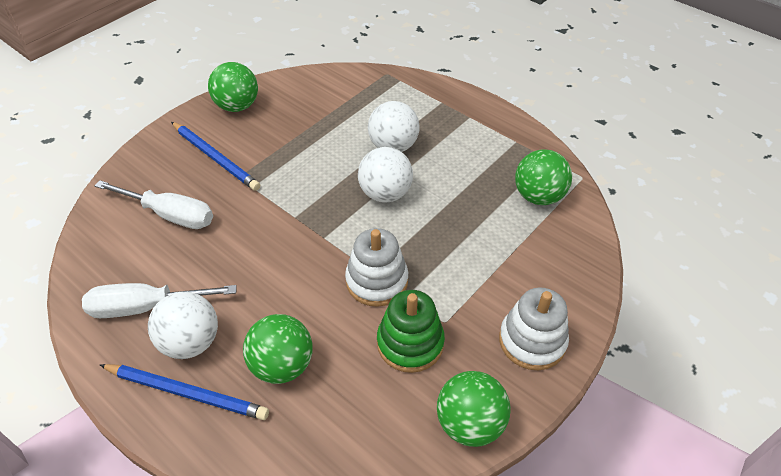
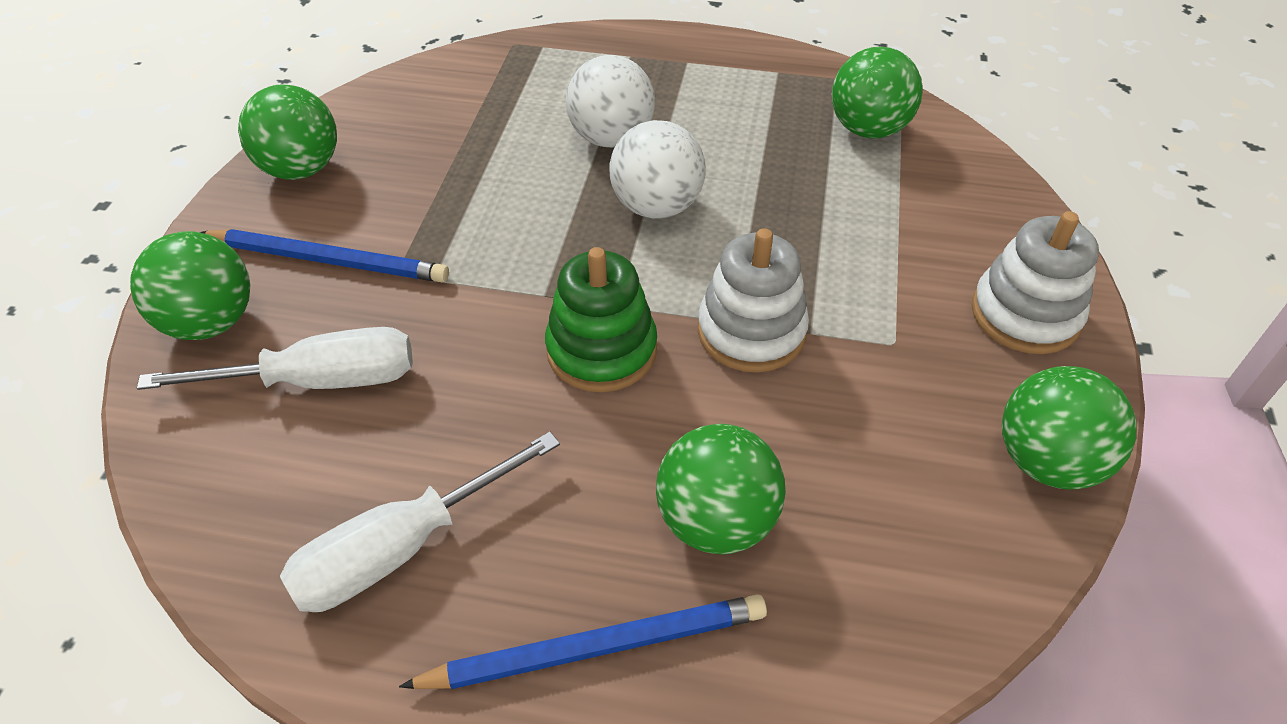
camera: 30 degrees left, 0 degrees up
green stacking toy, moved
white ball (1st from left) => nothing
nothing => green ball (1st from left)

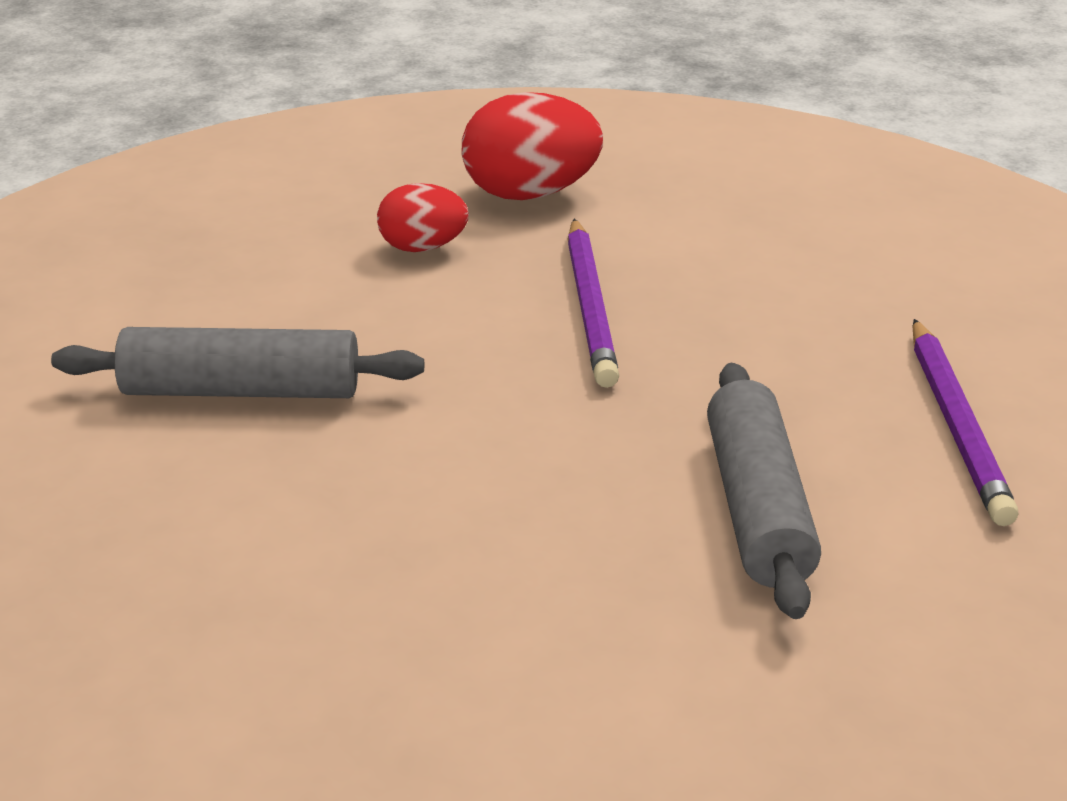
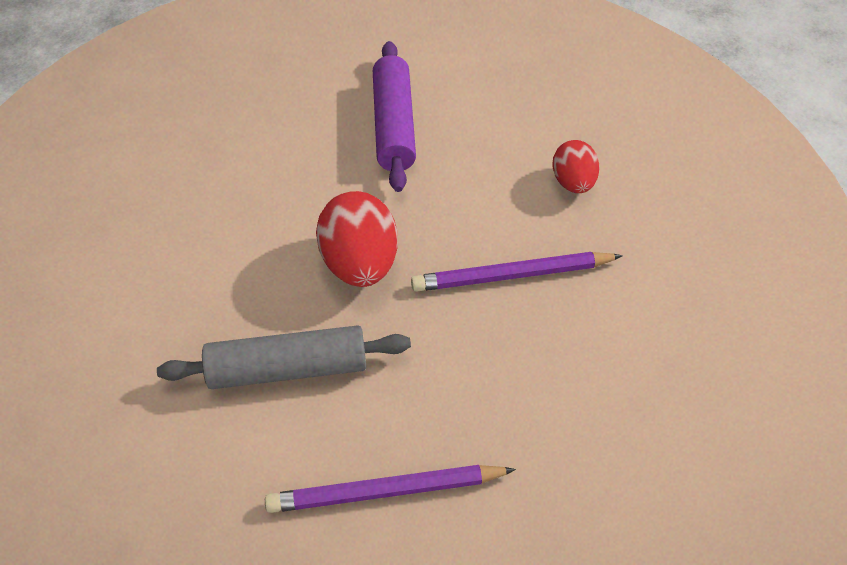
camera: 85 degrees right, 20 degrees up
red egg (2nd from left in the first image) => red egg (1st from left), moved
grey rolling pin (1st from left) => purple rolling pin

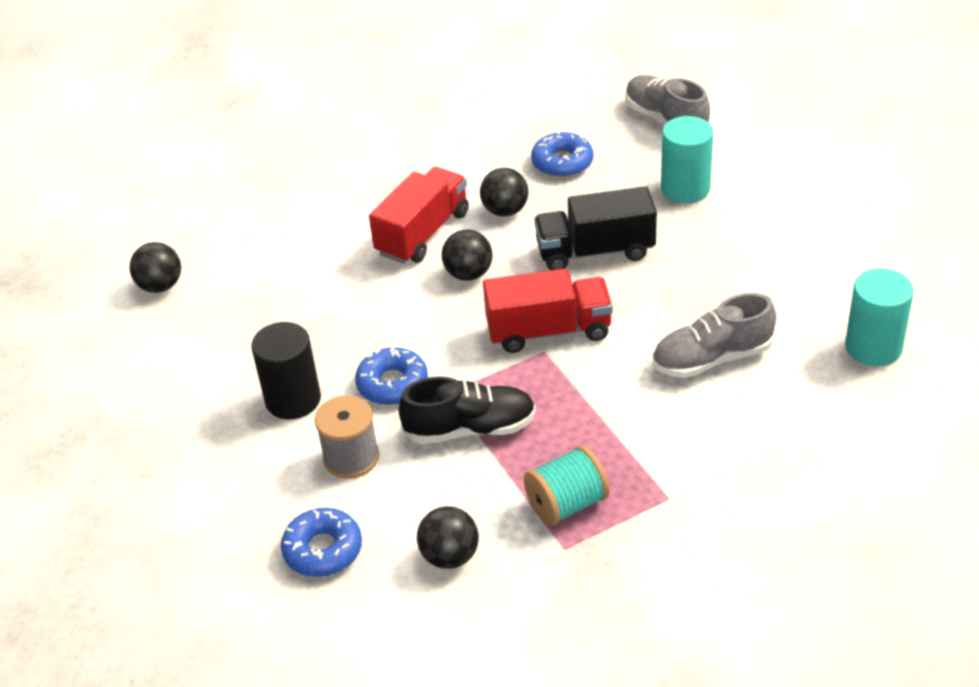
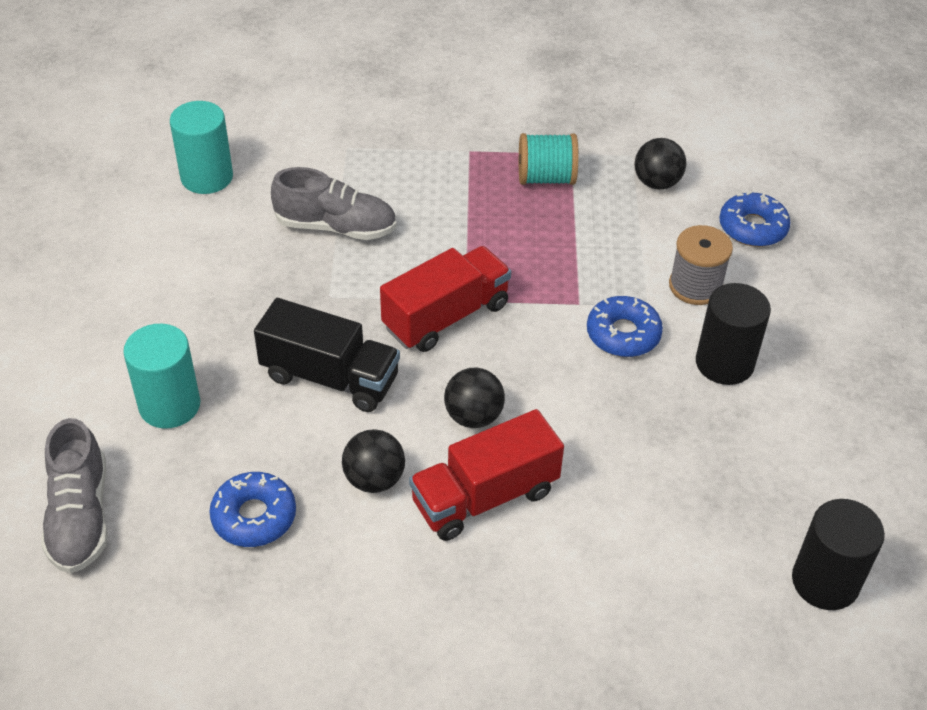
camera: 155 degrees left, 5 degrees up
black ball (1st from left) => black cylinder (2nd from left)
red truck (2nd from left in the first image) => red truck (1st from left), 120 degrees clockwise
black shoe => nothing

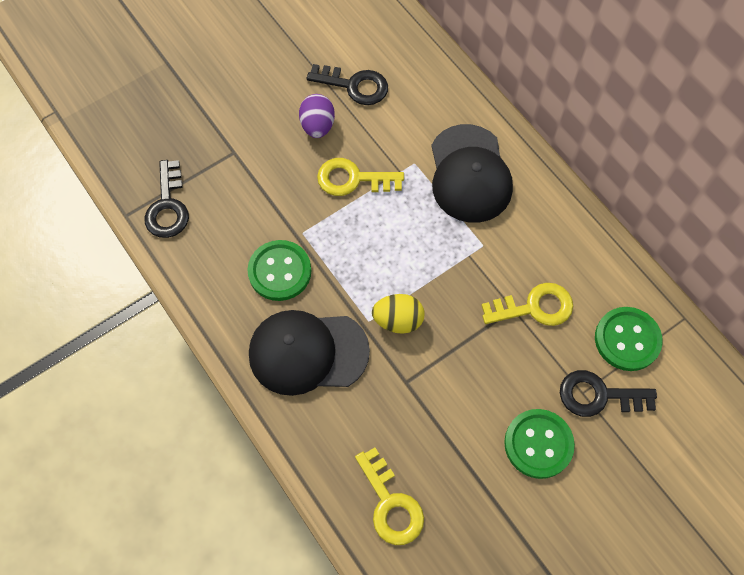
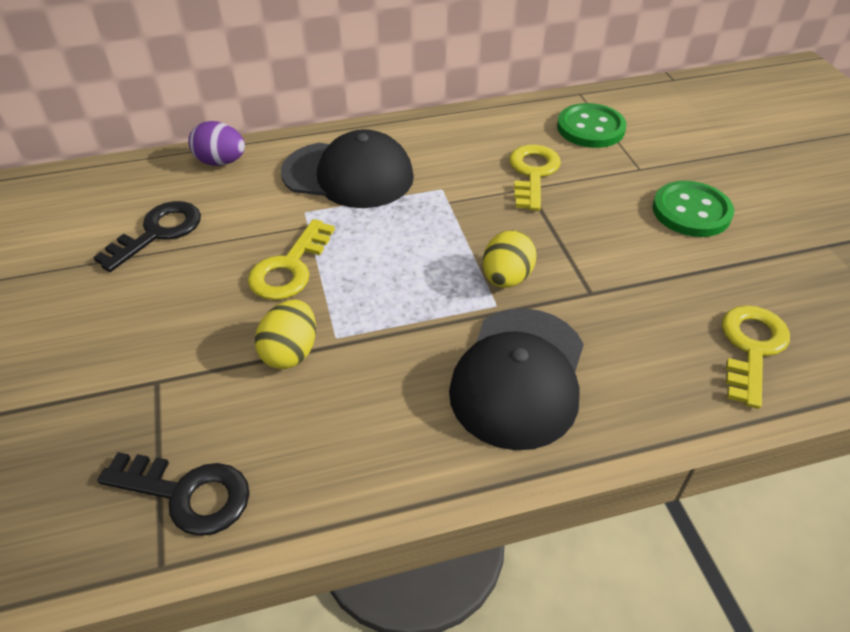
camera: 70 degrees left, 20 degrees down
purple egg, moved
green button (1st from left) => nothing
black key (3rd from left) => nothing
yellow key (2nd from left in the first image) => yellow key (3rd from left), 60 degrees counterclockwise
nothing => yellow egg (1st from left)

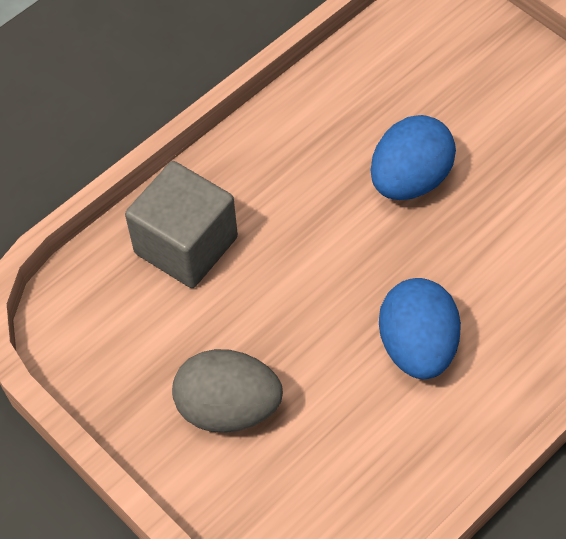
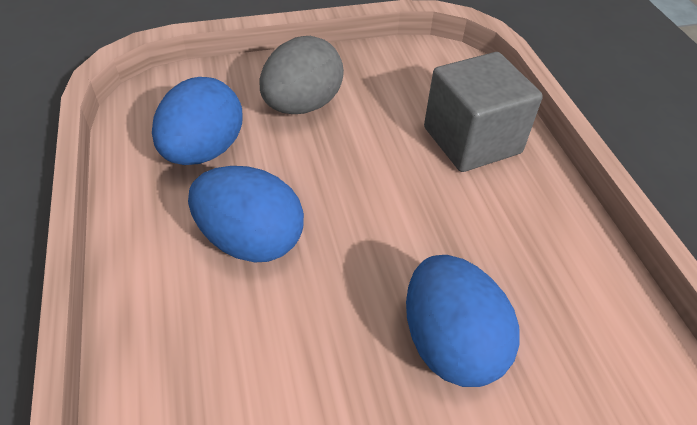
camera: 115 degrees right, 10 degrees down
nothing => blue egg (1st from left)

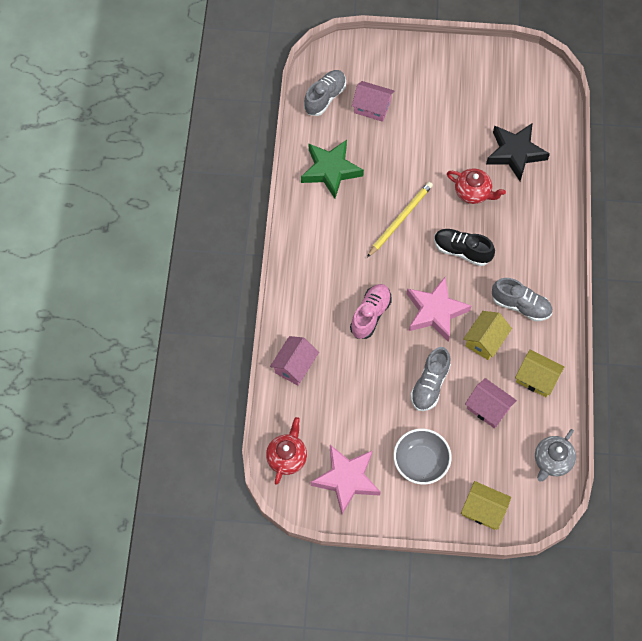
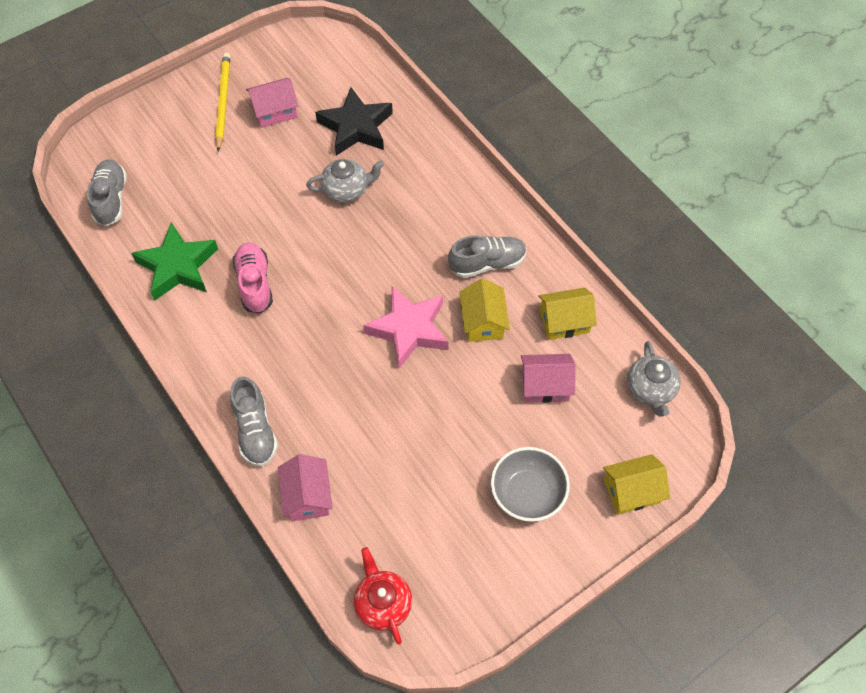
camera: 40 degrees left, 5 degrees down
pink house (2nd from left in the first image) => pink house (1st from left), moved
red teapot (2nd from left) => grey teapot (1st from left)
yellow pencil, moved
black shoe => nothing
pink shoe, moved
grey shoe (2nd from left), moved
pink star (1st from left) => nothing

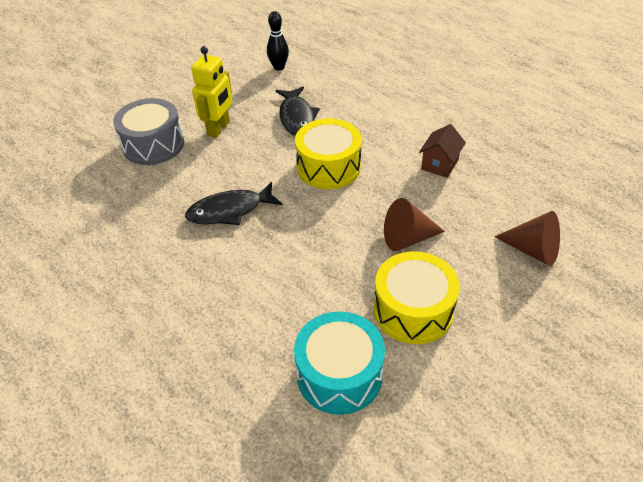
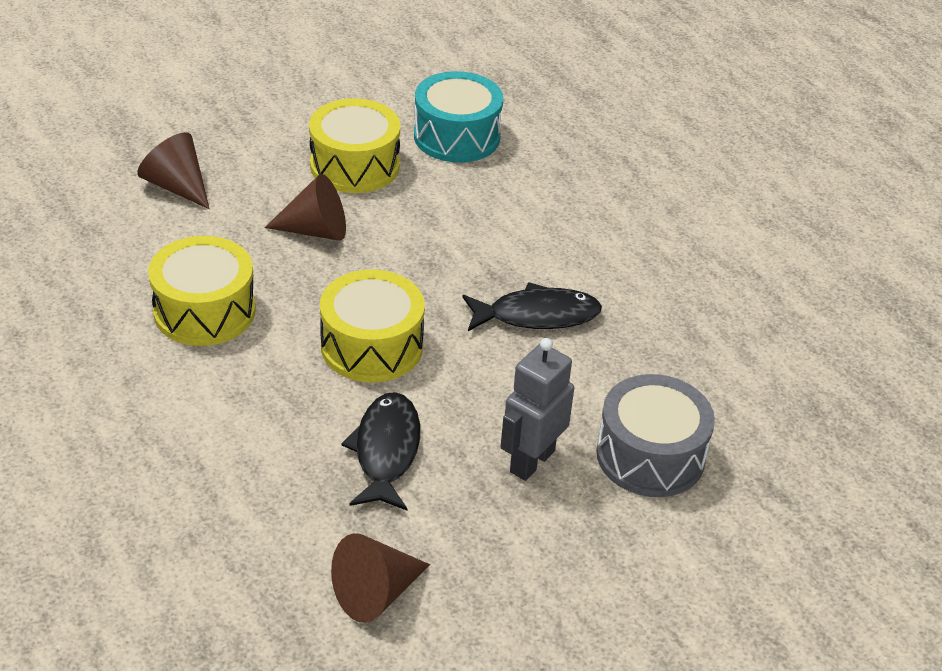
camera: 170 degrees left, 5 degrees down
black bowling pin => brown cone (3rd from left)
yellow robot => grey robot
brown house => yellow drum (1st from left)

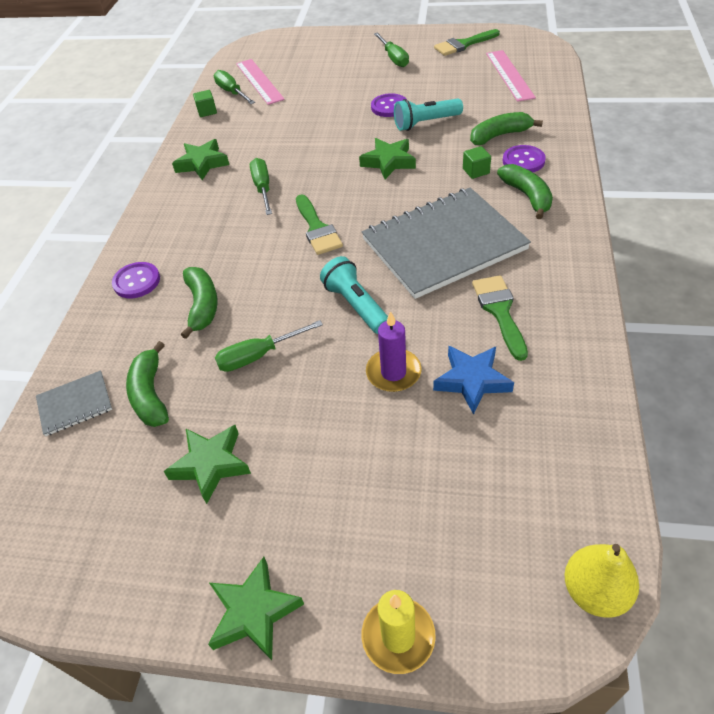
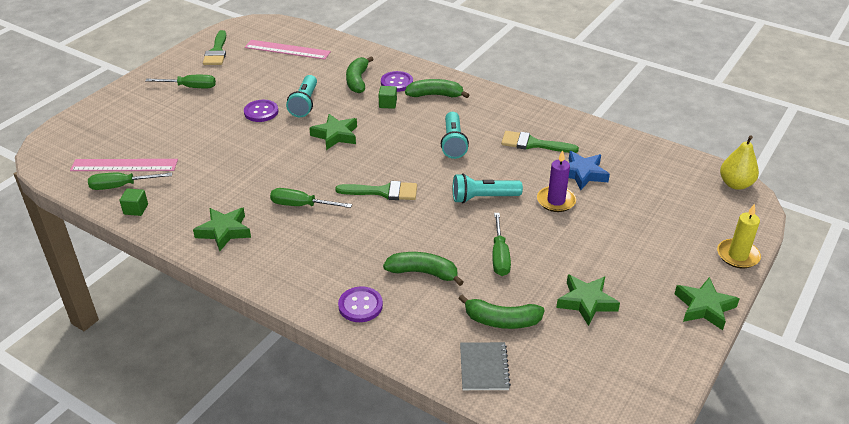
camera: 70 degrees left, 10 degrees down
grey notebook (2nd from left) => turquoise flashlight (2nd from left)

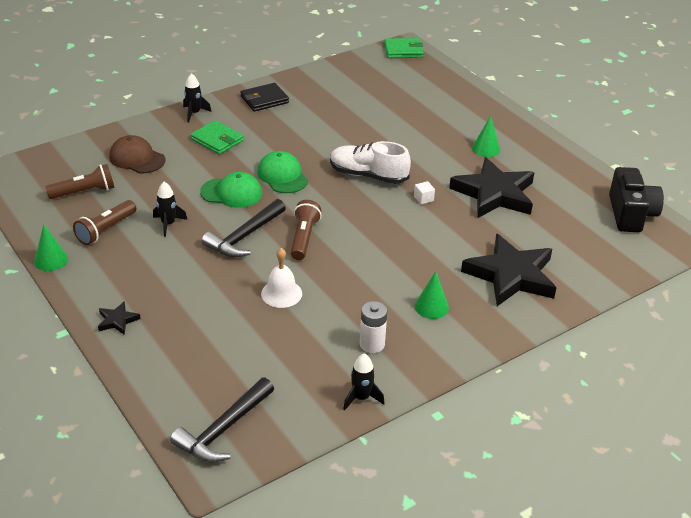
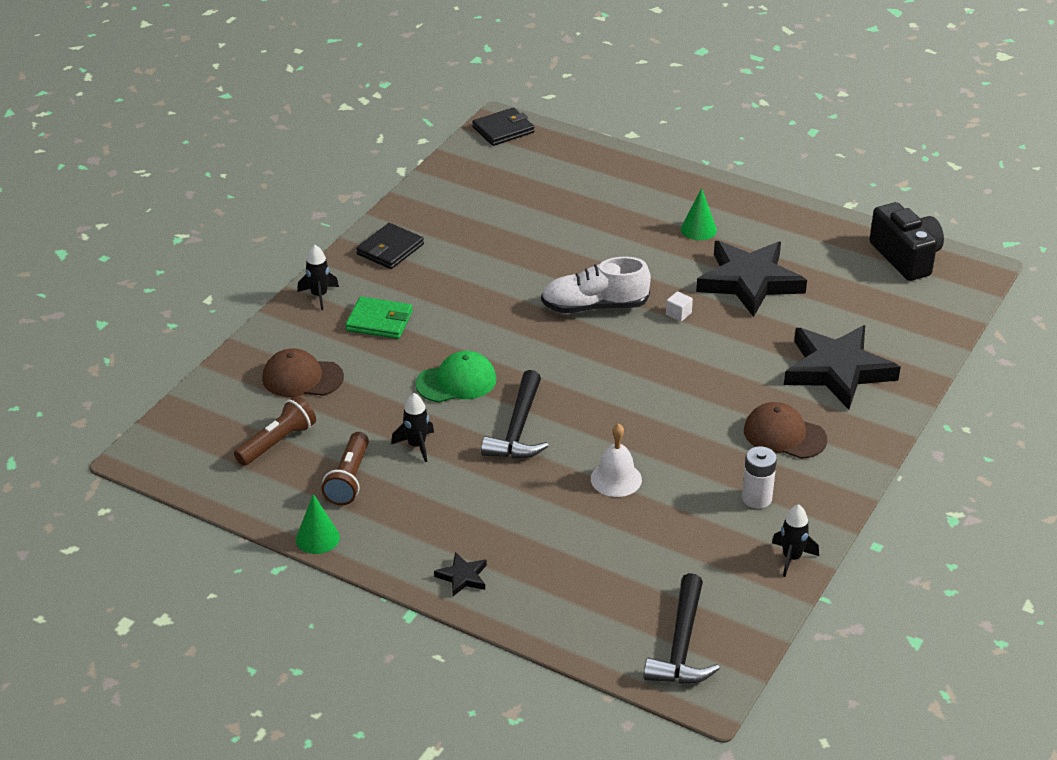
camera: 25 degrees left, 0 degrees up
green wallet (2nd from left) => black wallet (2nd from left)
green cap (2nd from left) => nothing
brown flashlight (3rd from left) => nothing
green cone (2nd from left) => brown cap (2nd from left)

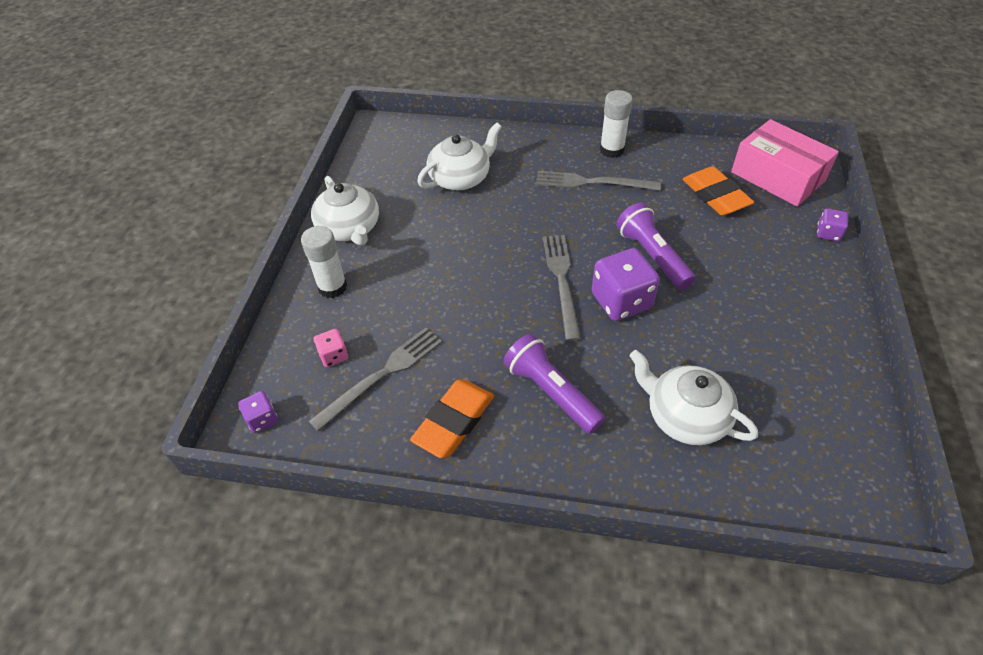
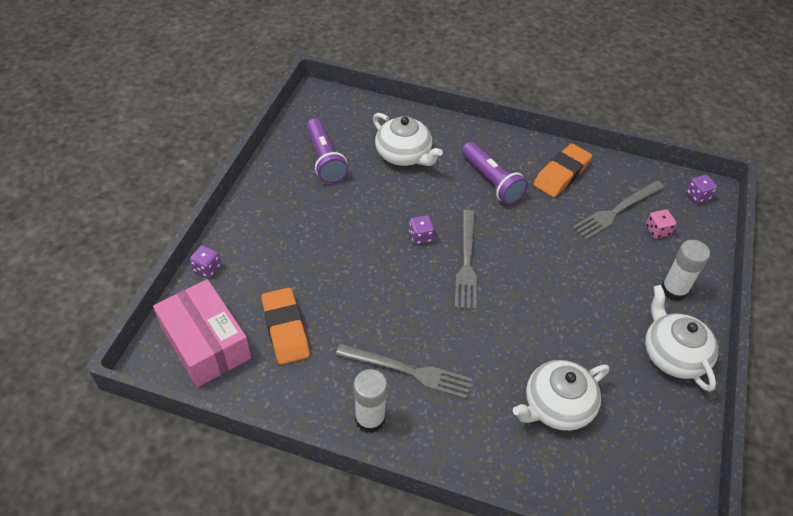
camera: 175 degrees left, 0 degrees up
purple flashlight (2nd from left in the first image) => purple flashlight (1st from left), moved
purple dice (2nd from left), x0.51

